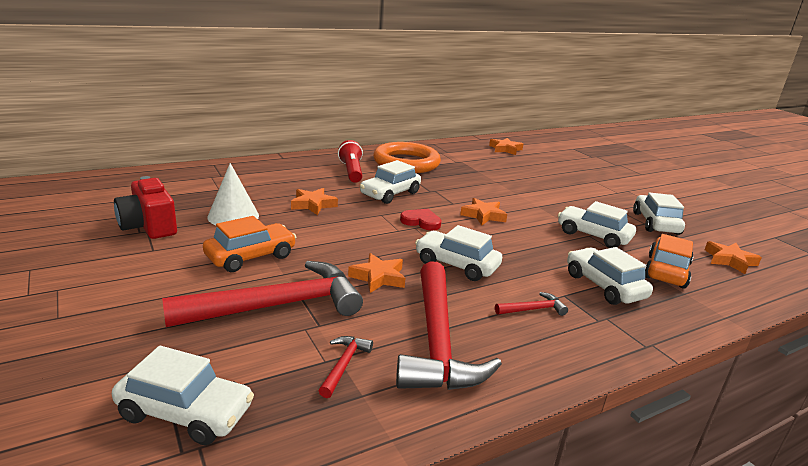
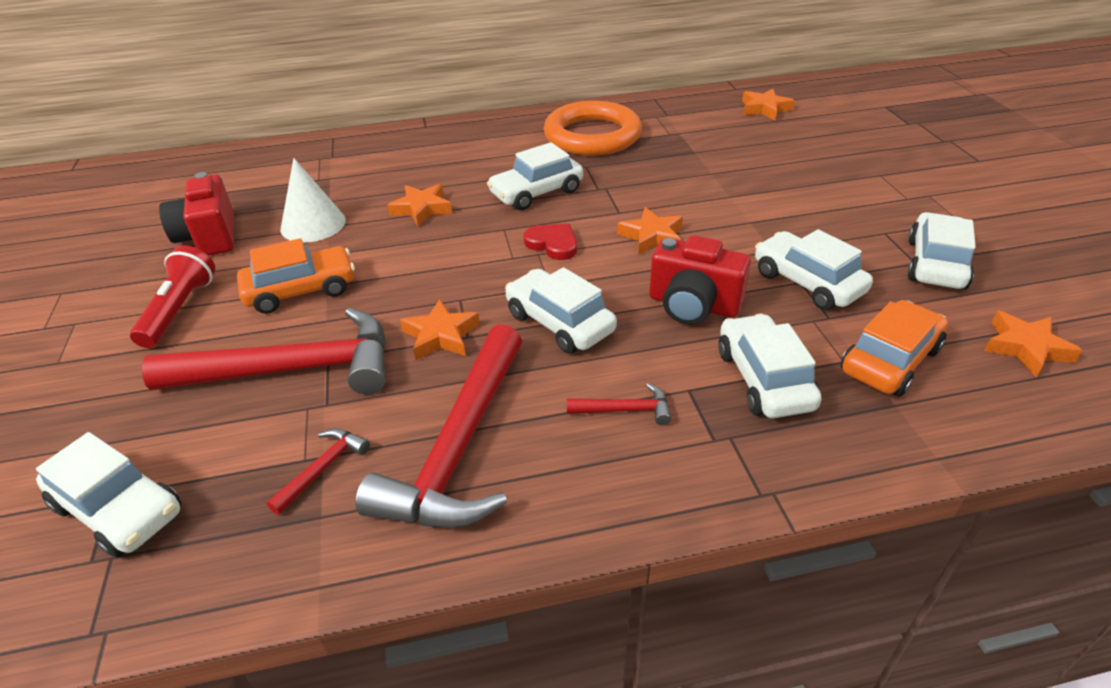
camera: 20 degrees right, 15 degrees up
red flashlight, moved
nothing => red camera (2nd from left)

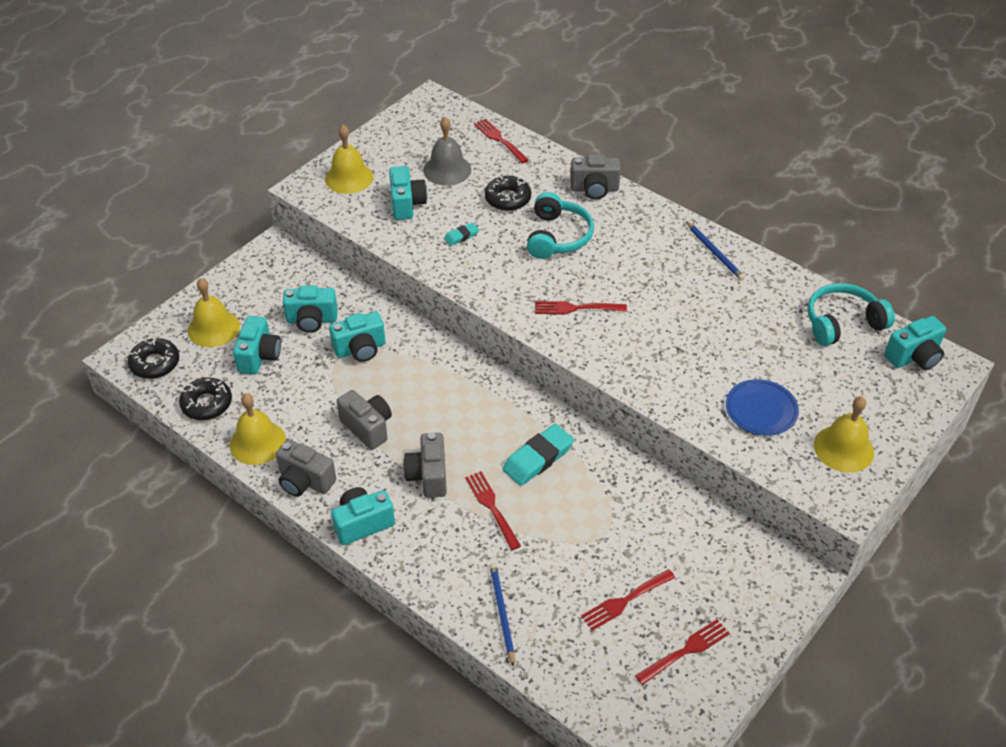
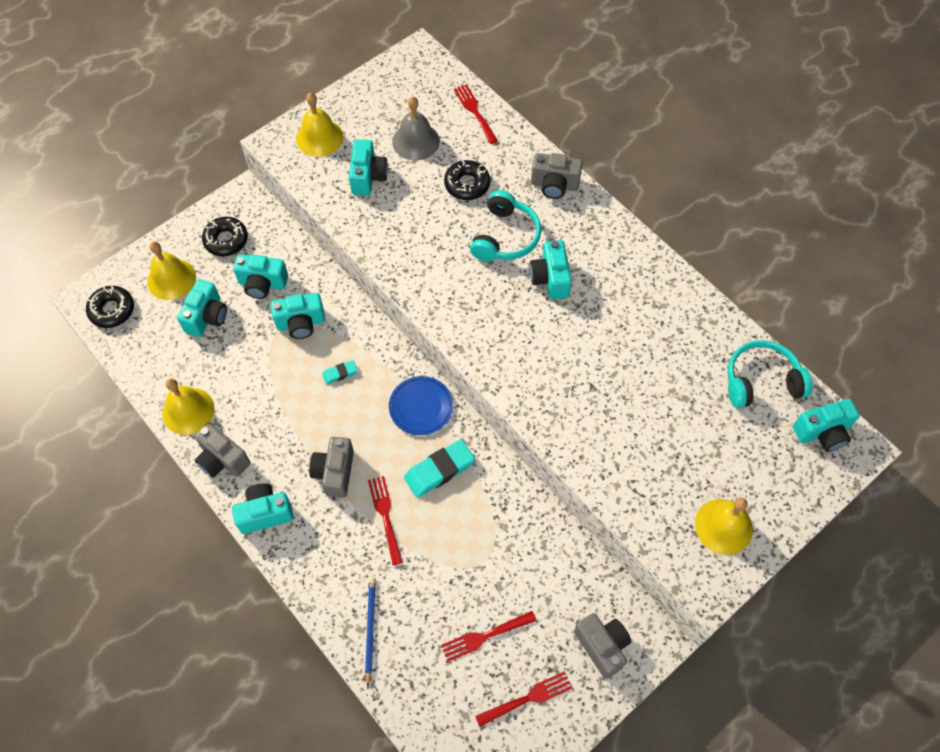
camera: 10 degrees right, 15 degrees up
blue pencil (2nd from left) => nothing
turquoise eraser (1st from left), moved
red fork (3rd from left) => nothing
black donut (2nd from left), moved
blue plate, moved
grey camera (2nd from left in the first image) => grey camera (4th from left), moved
nothing => turquoise camera (6th from left)

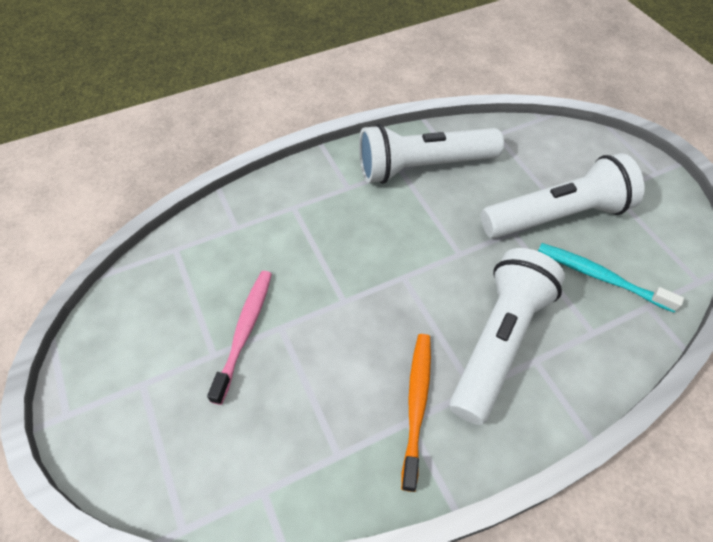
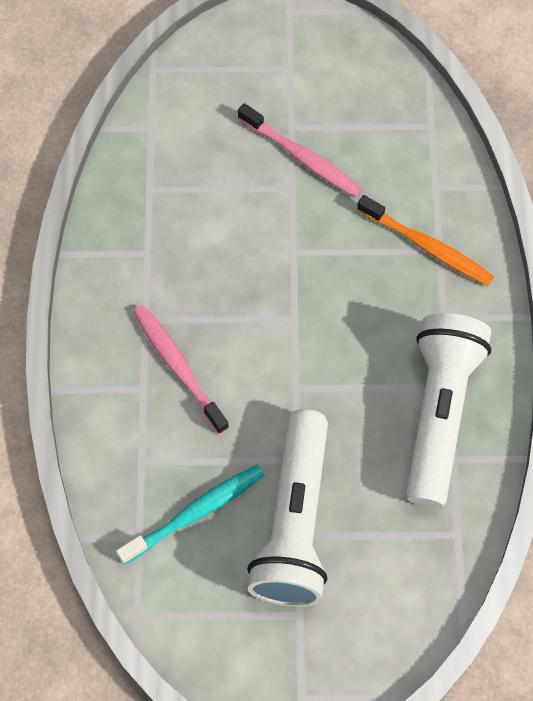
camera: 115 degrees right, 10 degrees up
white flashlight (2nd from left) => pink toothbrush (1st from left)
orange toothbrush, moved

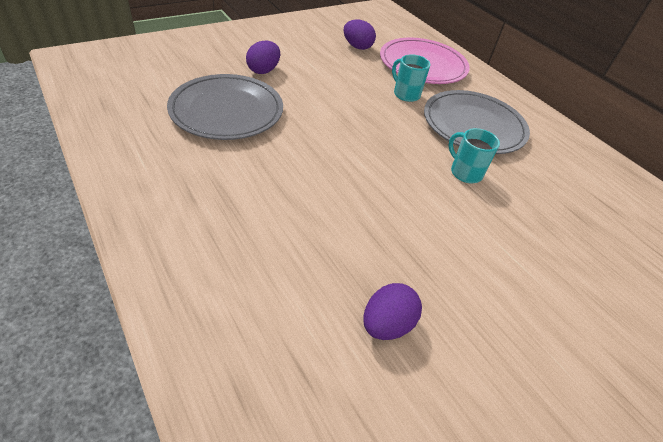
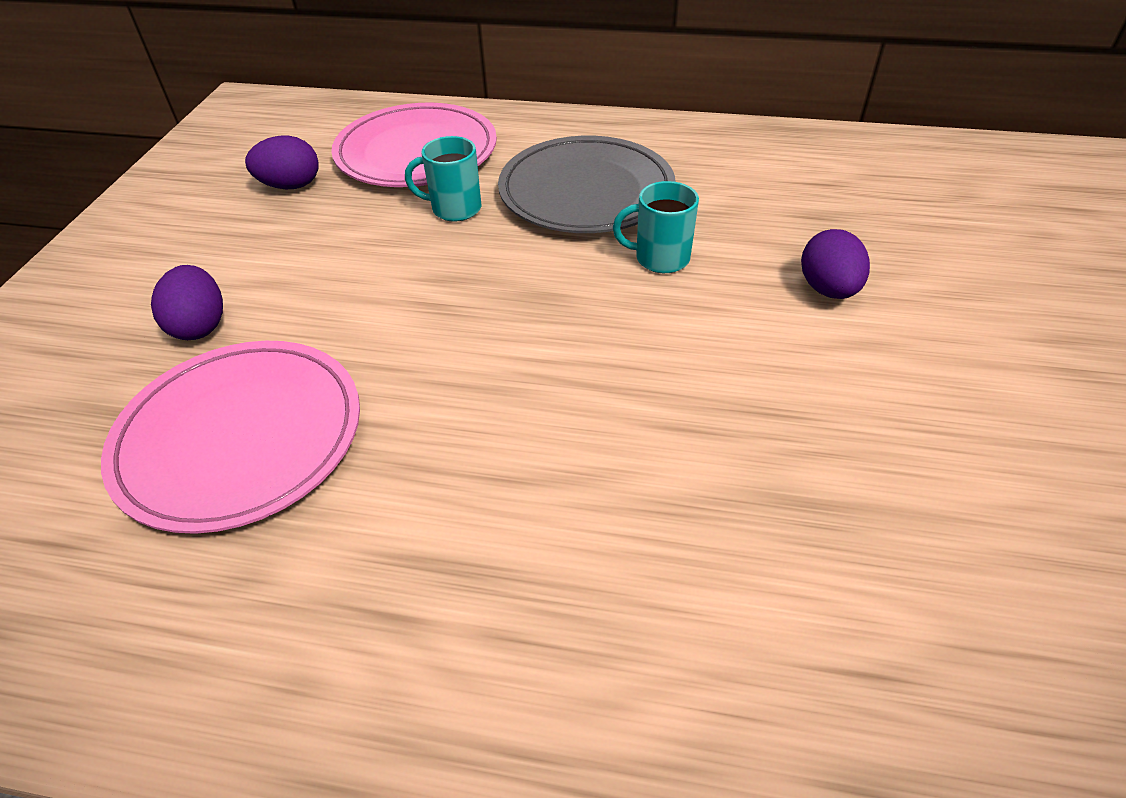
camera: 40 degrees left, 0 degrees up
grey plate (1st from left) => pink plate (1st from left)
purple egg (3rd from left), moved

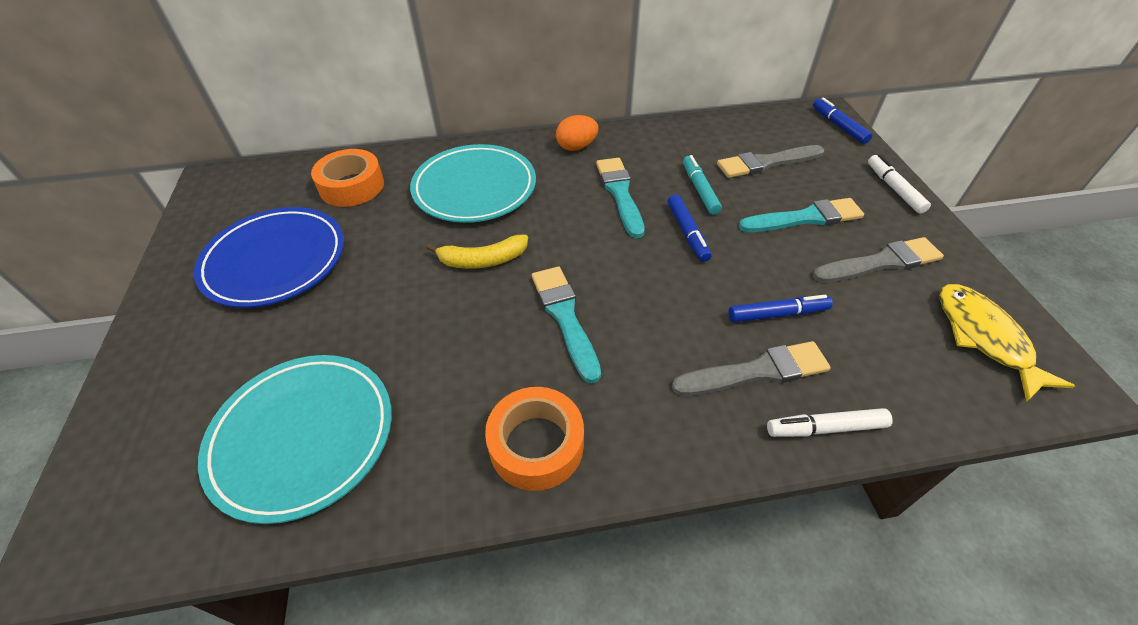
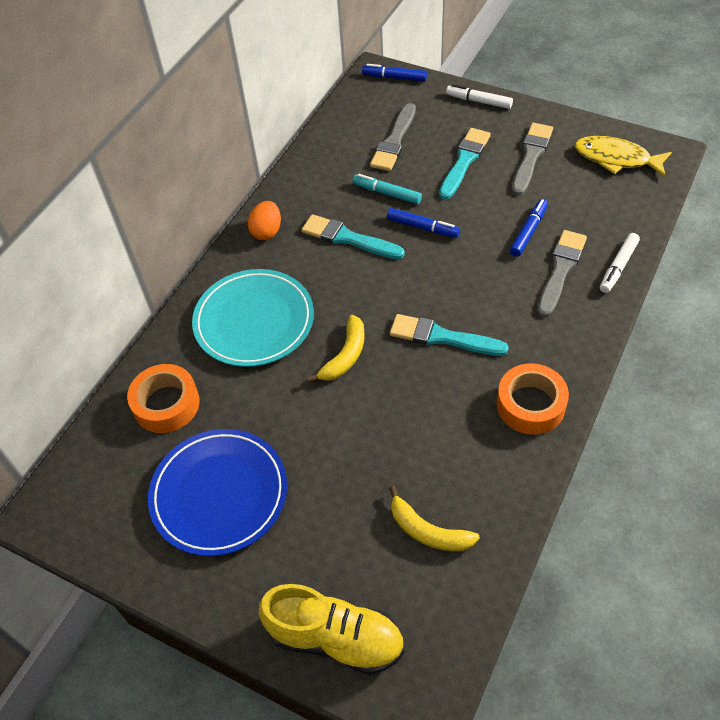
camera: 50 degrees left, 5 degrees up
turquoise plate (1st from left) => yellow banana (2nd from left)
nothing => yellow shoe

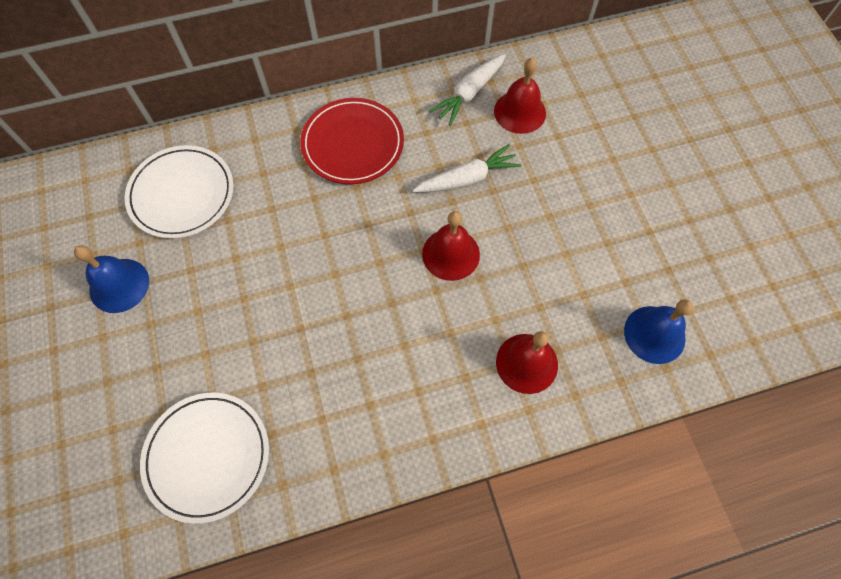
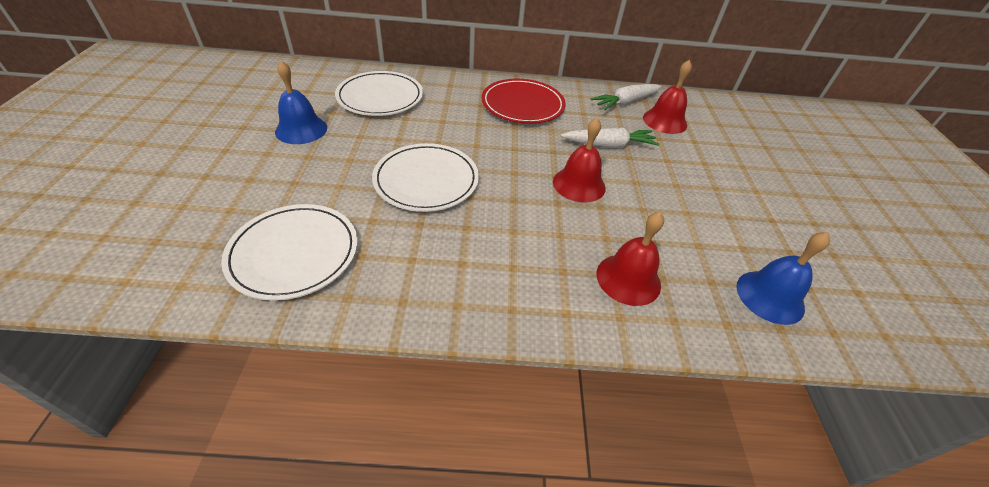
camera: 15 degrees right, 20 degrees down
nothing => white plate (3rd from left)

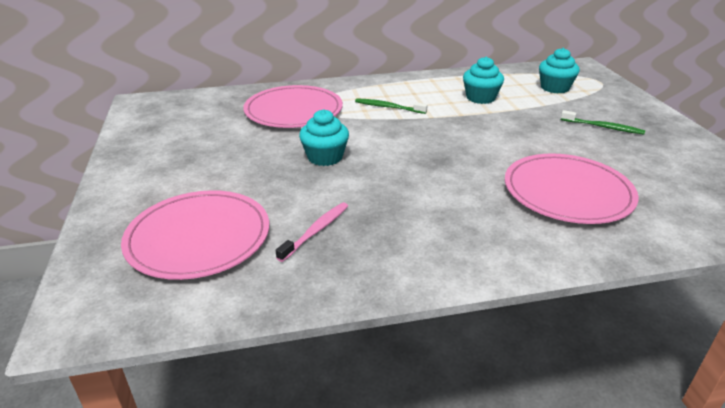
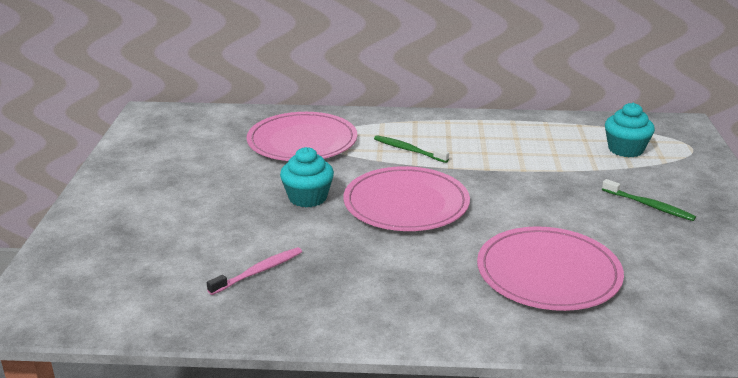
camera: 15 degrees right, 5 degrees down
turquoise cupcake (2nd from left) => nothing
pink plate (1st from left in the first image) => pink plate (2nd from left), moved

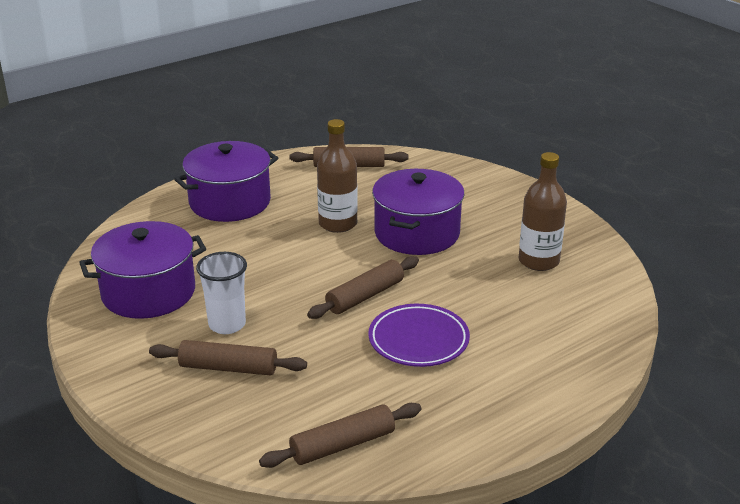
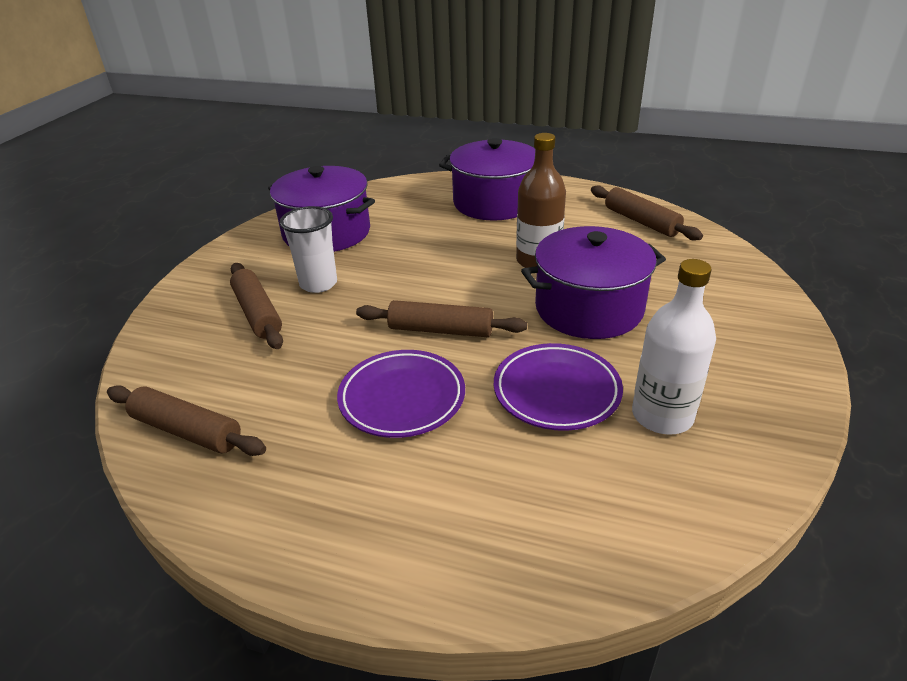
camera: 55 degrees right, 5 degrees up
brown bottle (2nd from left) => white bottle
nothing => purple plate (2nd from left)

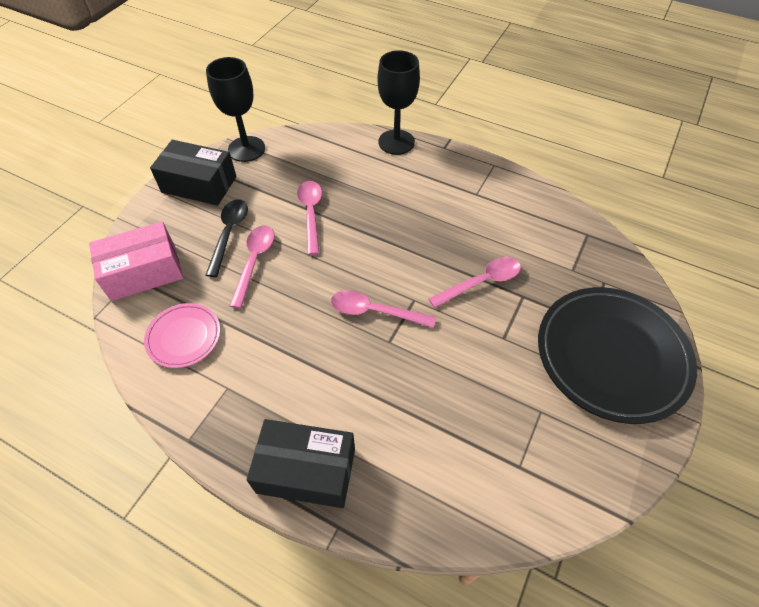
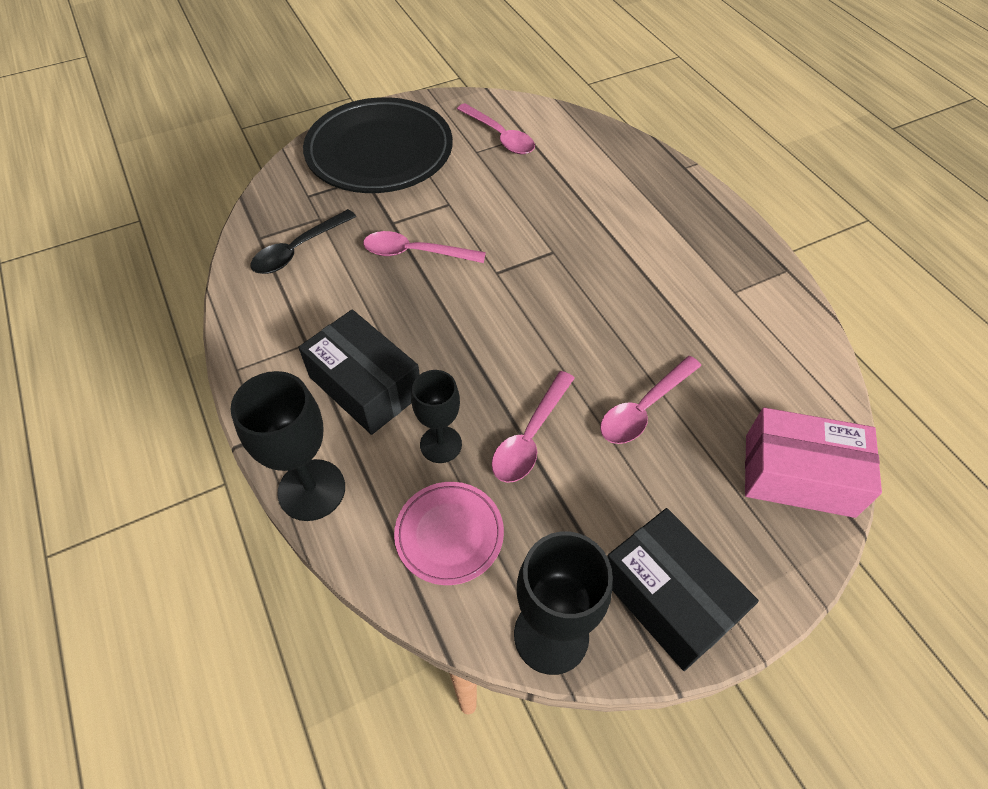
camera: 145 degrees left, 0 degrees up
black spoon, moved
pink spoon (3rd from left in the first image) => pink spoon (2nd from left), moved
pink plate, moved
black box (2nd from left in the first image) => black box (1st from left), moved
nothing => black goblet (2nd from left)

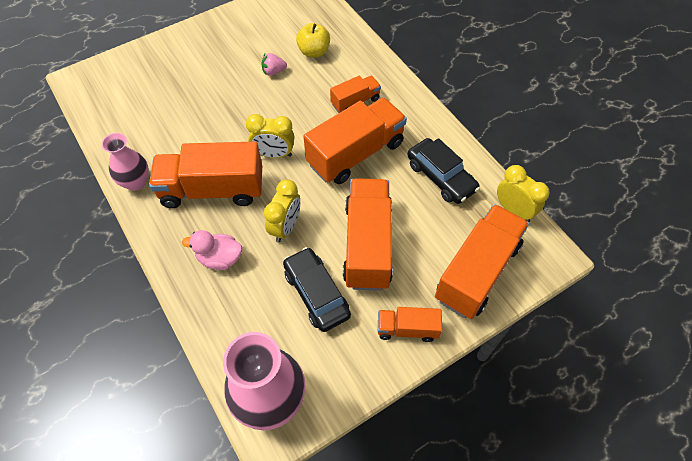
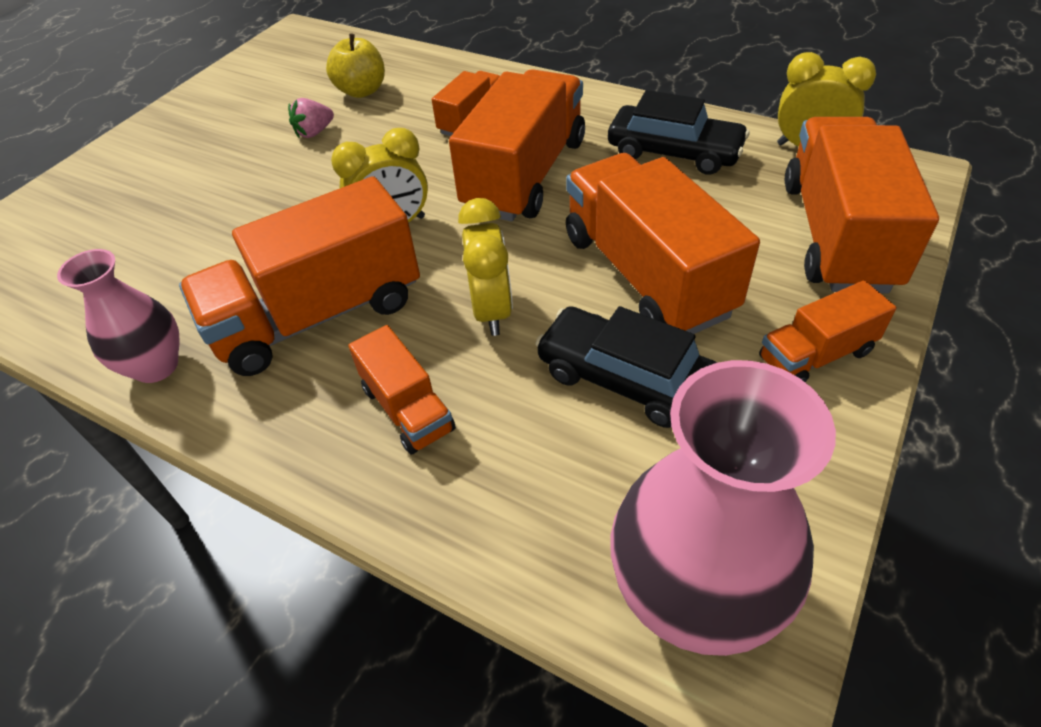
camera: 25 degrees left, 10 degrees down
pink duck => orange truck (2nd from left)

